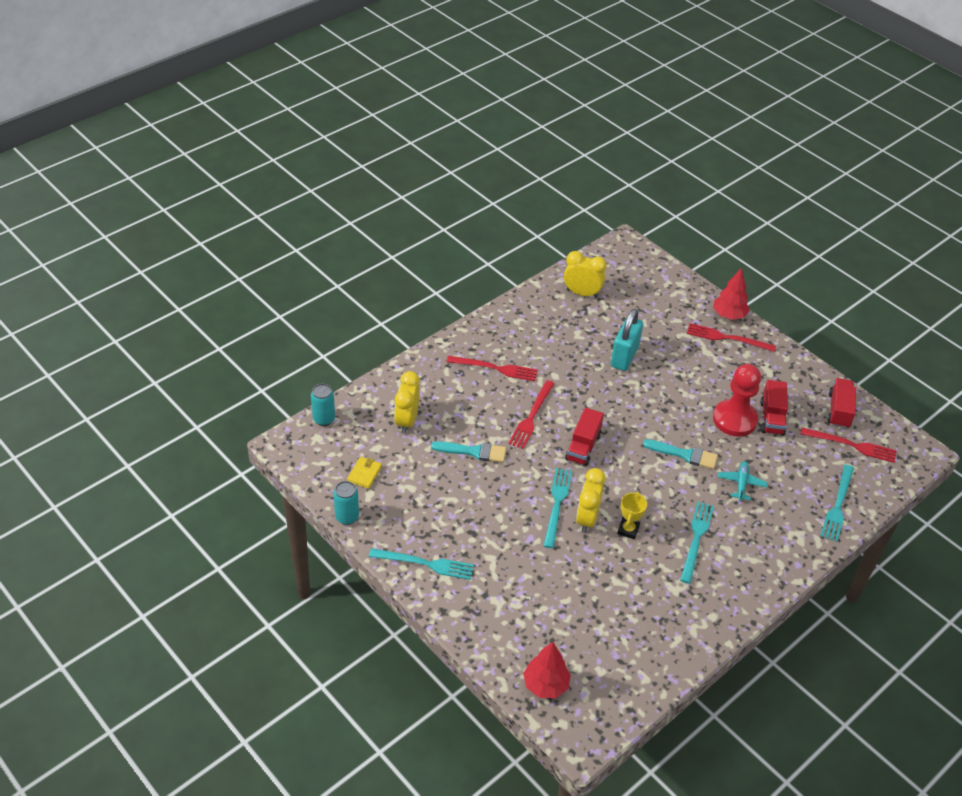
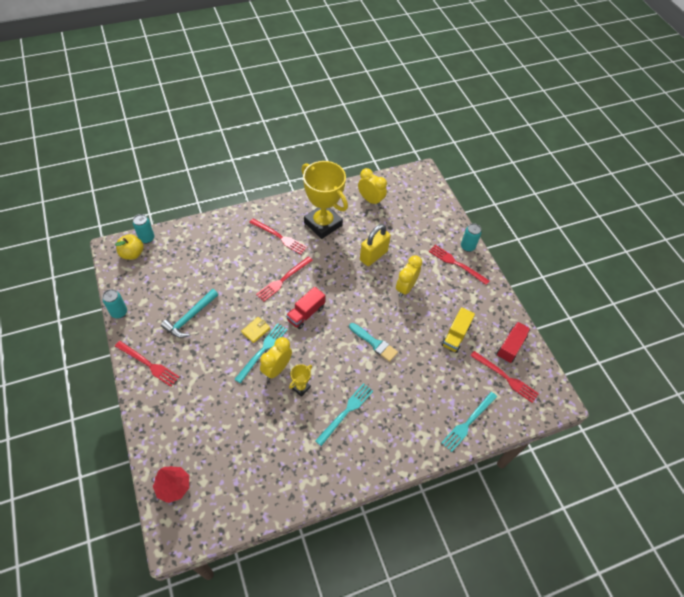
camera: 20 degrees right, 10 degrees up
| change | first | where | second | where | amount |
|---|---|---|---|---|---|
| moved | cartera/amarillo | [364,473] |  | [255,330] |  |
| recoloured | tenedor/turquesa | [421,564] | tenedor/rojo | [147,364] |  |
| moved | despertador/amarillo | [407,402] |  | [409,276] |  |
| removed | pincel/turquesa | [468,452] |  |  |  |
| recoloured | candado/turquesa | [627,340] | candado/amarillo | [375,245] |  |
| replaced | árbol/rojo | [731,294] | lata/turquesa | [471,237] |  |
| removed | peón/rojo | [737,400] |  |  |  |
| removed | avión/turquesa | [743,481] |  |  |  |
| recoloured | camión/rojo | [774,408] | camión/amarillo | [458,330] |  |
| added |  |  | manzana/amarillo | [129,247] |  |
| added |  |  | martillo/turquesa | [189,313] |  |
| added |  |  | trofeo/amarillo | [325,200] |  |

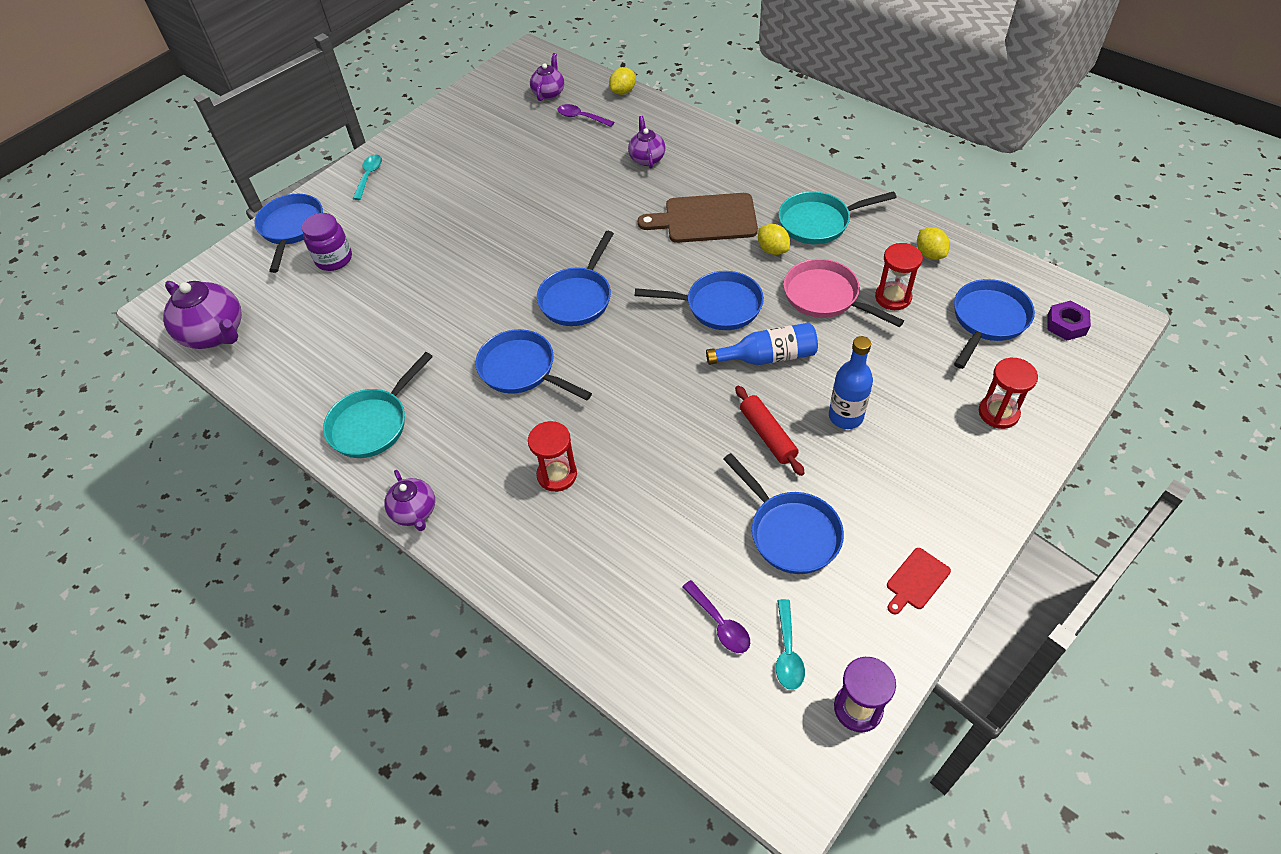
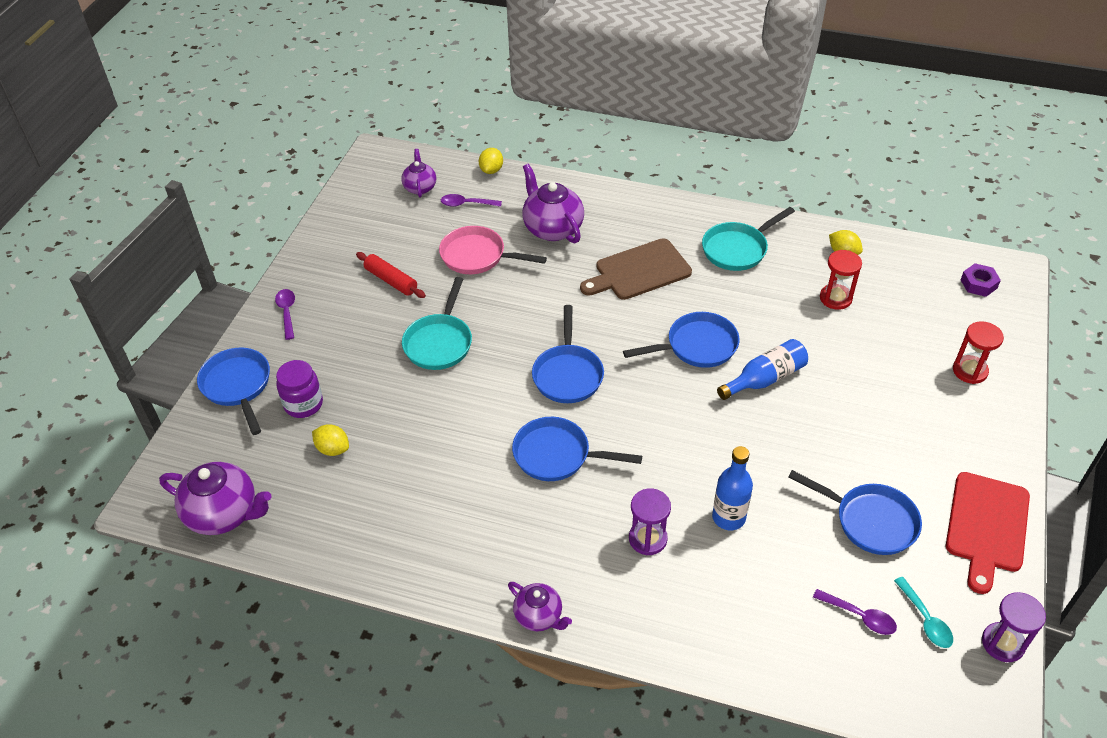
camera: 25 degrees left, 5 degrees down
| change | first | where | second | where | amount |
|---|---|---|---|---|---|
| moved | sartén/turquesa | [378,405] |  | [437,323] |  |
| recoloured | cuchara/turquesa | [367,177] | cuchara/morado | [285,314] |  |
| recoloured | reloj de arena/rojo | [552,456] | reloj de arena/morado | [650,521] |  |
| resized | tetera/morado | [647,142] |  | [553,203] | x1.69 |
| moved | rodillo/rojo | [770,431] |  | [391,275] |  |
| moved | limón/amarillo | [774,239] |  | [330,440] |  |
| moved | sartén/rosa | [844,293] |  | [493,250] |  |
| moved | botella/azul | [851,382] |  | [732,488] |  |
| resized | tabla de cortar/rojo | [919,581] |  | [988,533] | x2.02 |
| removed | sartén/azul | [994,324] |  |  |  |

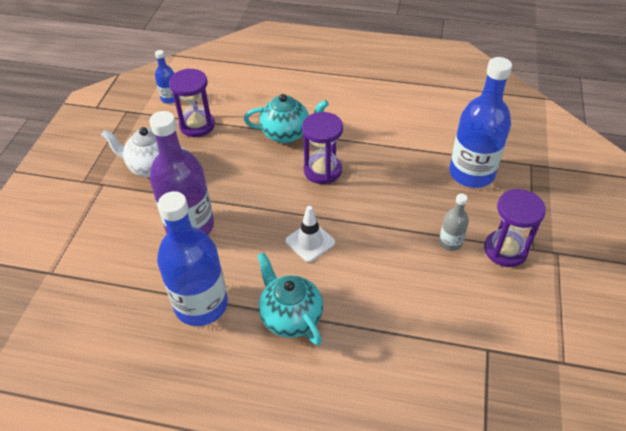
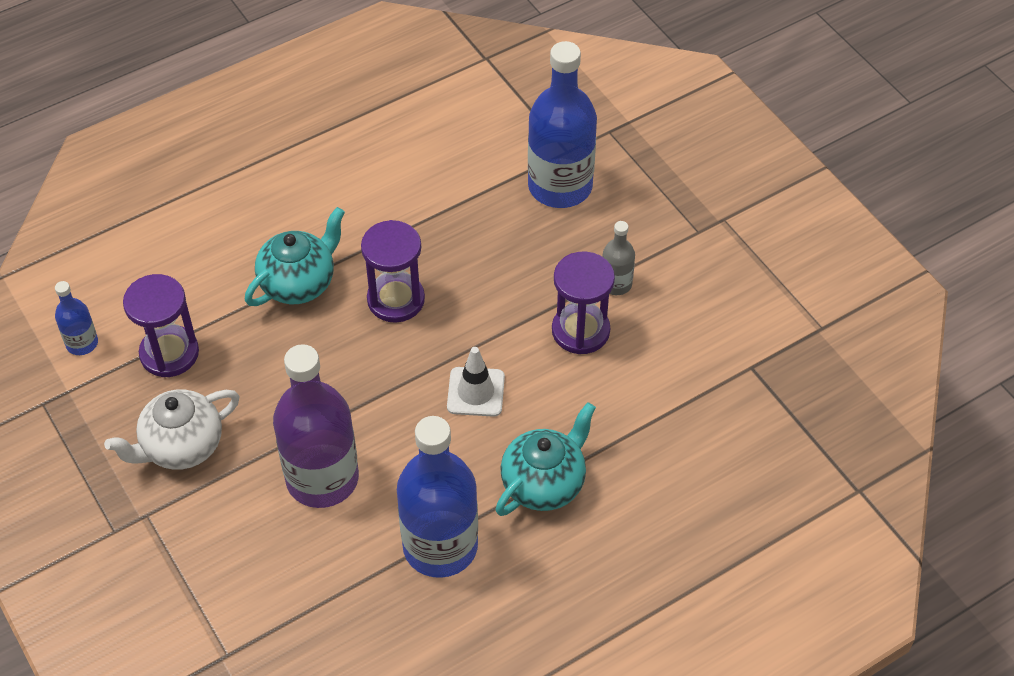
camera: 45 degrees left, 5 degrees up
| change | first | where | second | where | amount |
|---|---|---|---|---|---|
| turned | tetera/turquesa | [290,298] |  | [546,459] | 120 degrees clockwise |
| moved | reloj de arena/morado | [515,228] |  | [583,302] |  |

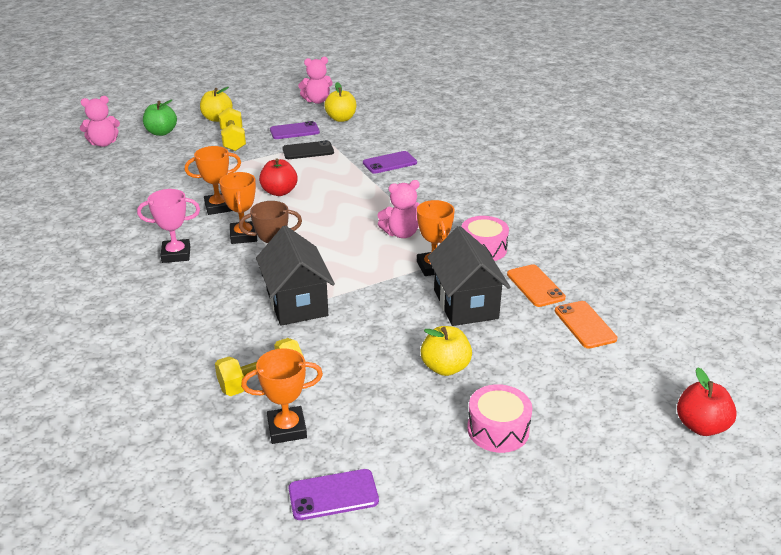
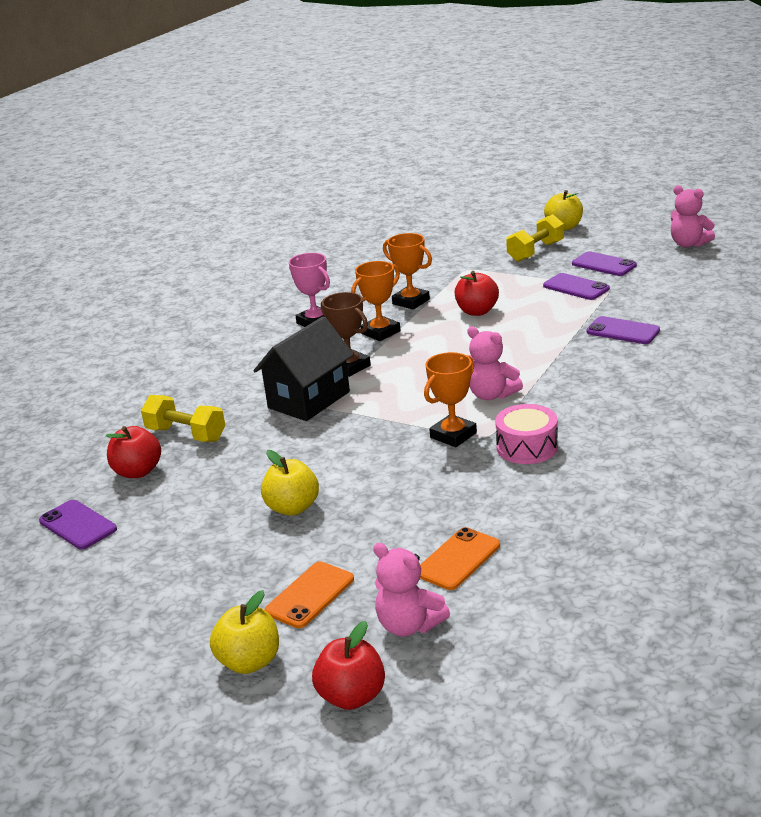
camera: 60 degrees right, 5 degrees down
| change | first | where | second | where | amount |
|---|---|---|---|---|---|
| moved | osito/rosa | [100,121] |  | [411,590] |  |
| removed | manzana/verde | [160,118] |  |  |  |
| replaced | trofeo/naranja | [282,396] | manzana/rojo | [133,452] |  |
| recoloured | móvil/negro | [308,149] | móvil/morado | [576,286] |  |
| moved | manzana/amarillo | [340,102] |  | [244,632] |  |
| removed | casa/negro | [469,276] |  |  |  |
| removed | tambor/rosa | [500,418] |  |  |  |
| moved | móvil/naranja | [536,285] |  | [309,594] |  |

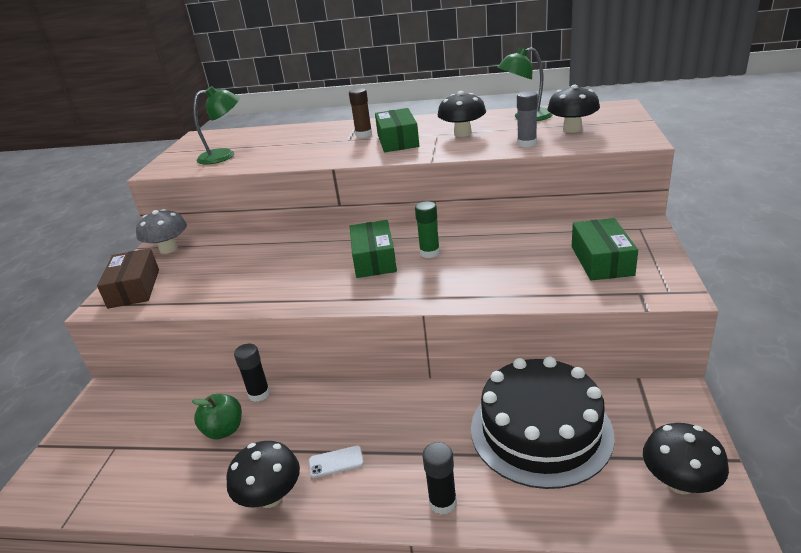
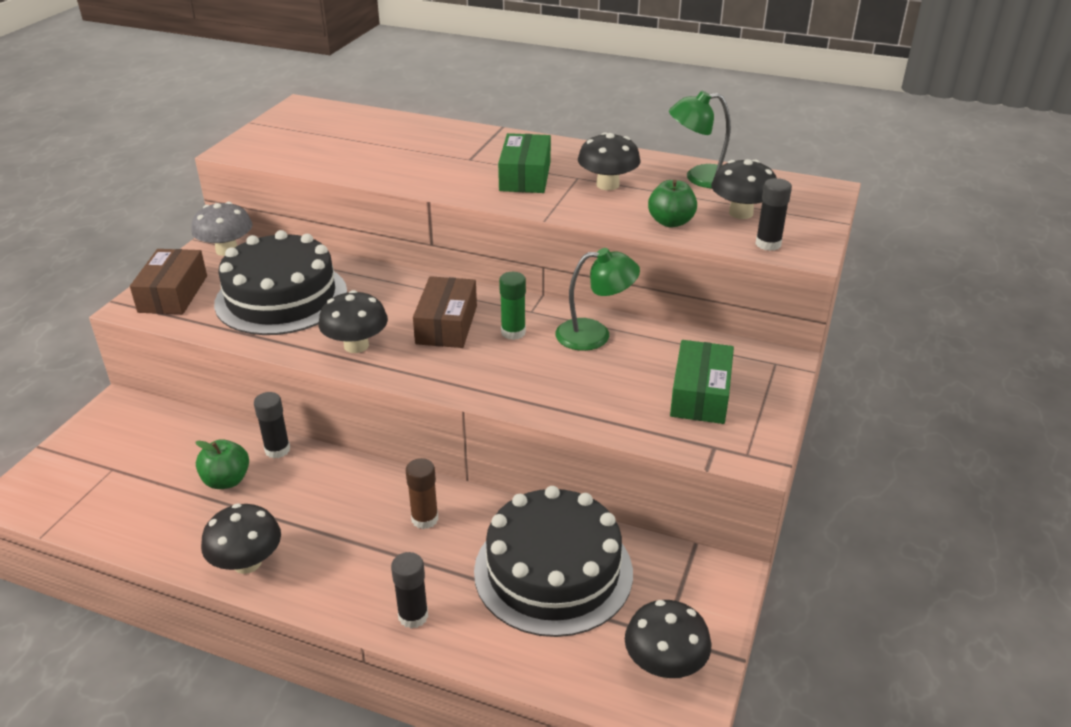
camera: 10 degrees right, 5 degrees up
| change | first | where | second | where | amount |
|---|---|---|---|---|---|
| moved | lámpara/verde | [216,125] |  | [597,299] |  |
| removed | móvil/blanco | [336,462] |  |  |  |
| moved | barra de pegamento/marrón | [360,113] |  | [422,493] |  |
| recoloured | caja/verde | [373,249] | caja/marrón | [445,312] |  |
| replaced | barra de pegamento/gris | [527,119] | manzana/verde | [672,204] |  |
| added |  |  | tarta/negro | [280,282] |  |
| added |  |  | seta/negro | [353,321] |  |
| added |  |  | barra de pegamento/negro | [773,214] |  |

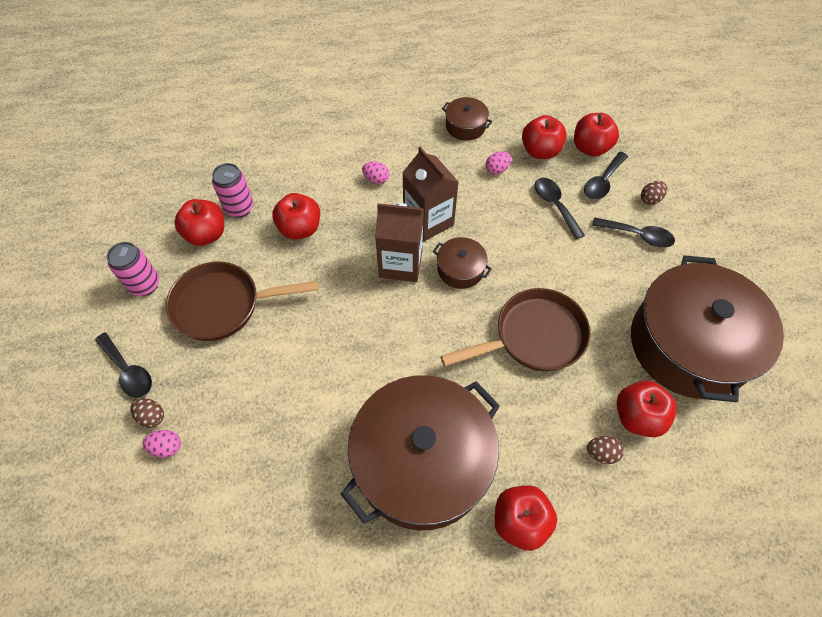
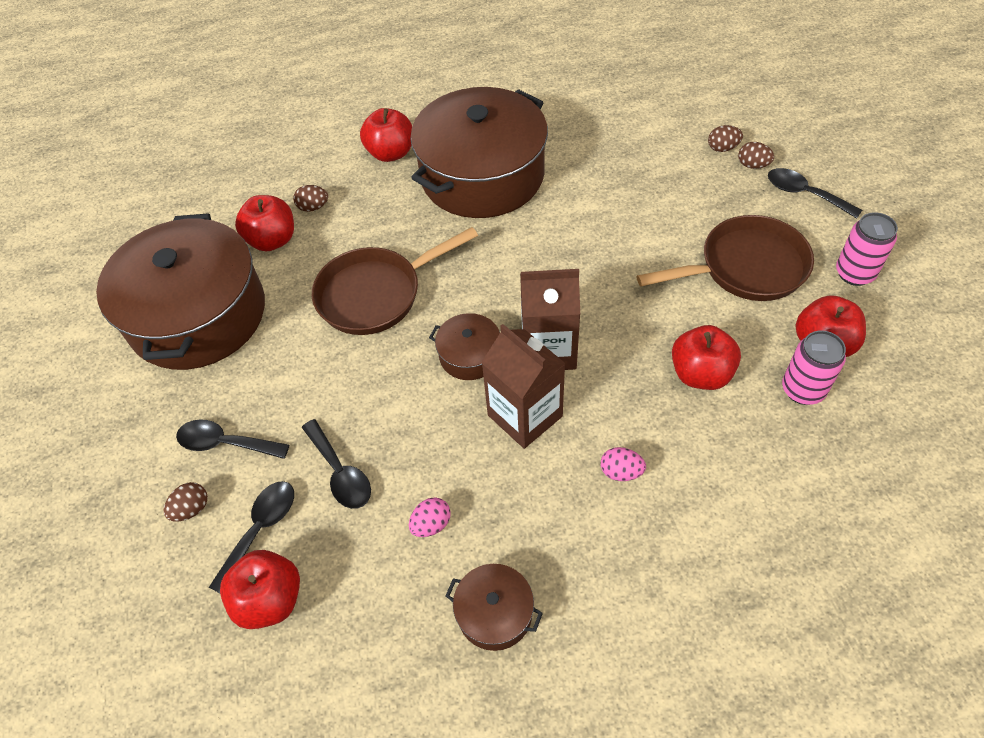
camera: 175 degrees right, 5 degrees down
| change | first | where | second | where | amount |
|---|---|---|---|---|---|
| recoloured | huevo/rosa | [161,444] | huevo/marrón | [725,138] |  |
| removed | manzana/rojo | [544,137] |  |  |  |

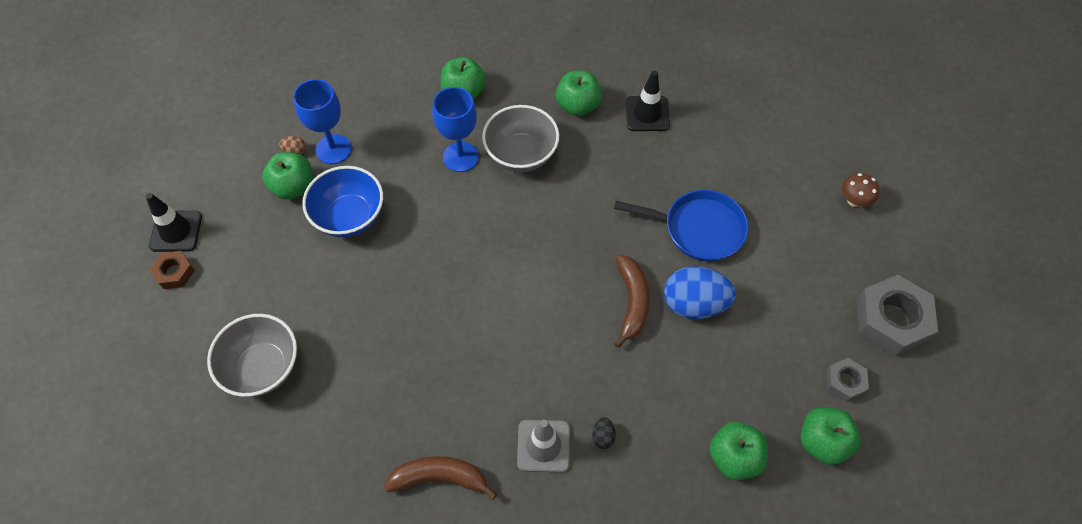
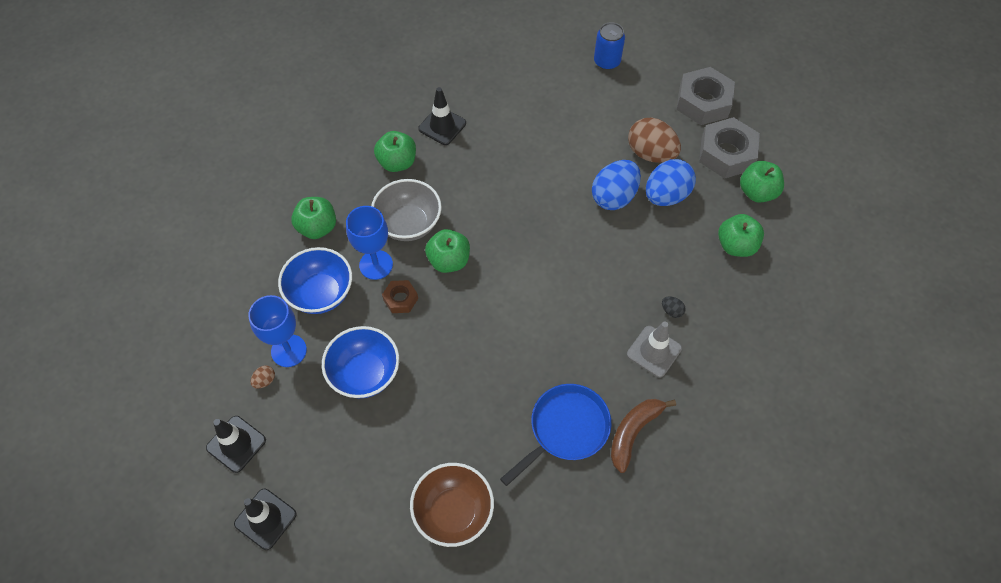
camera: 55 degrees left, 0 degrees up
| change | first | where | second | where | amount |
|---|---|---|---|---|---|
| moved | tuerca/marrón | [172,270] |  | [400,296] |  |
| recoloured | cuenco/gris | [252,355] | cuenco/marrón | [452,505] |  |
| moved | manzana/verde | [287,176] |  | [447,251] |  |
| moved | sartén/azul | [681,226] |  | [555,435] |  |
| removed | plátano/marrón | [632,301] |  |  |  |
| resized | tuerca/gris | [847,380] |  | [729,148] | x1.92 |
| replaced | seta/marrón | [861,190] | lata/azul | [609,46] |  |
| added |  |  | cono de tráfico/negro | [236,444] |  |
| added |  |  | cuenco/azul | [315,280] |  |
| added |  |  | huevo/marrón | [654,140] |  |
| added |  |  | huevo/azul | [671,182] |  |

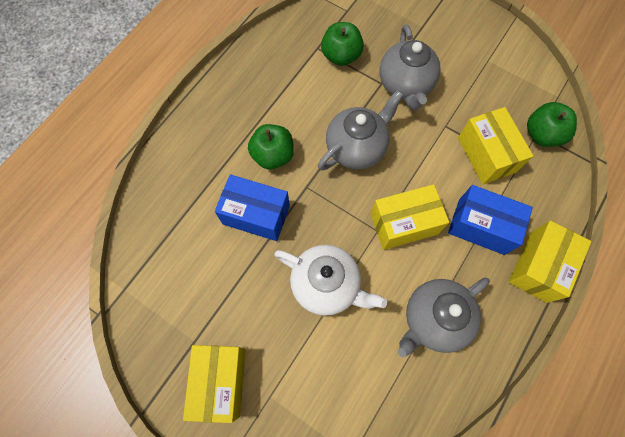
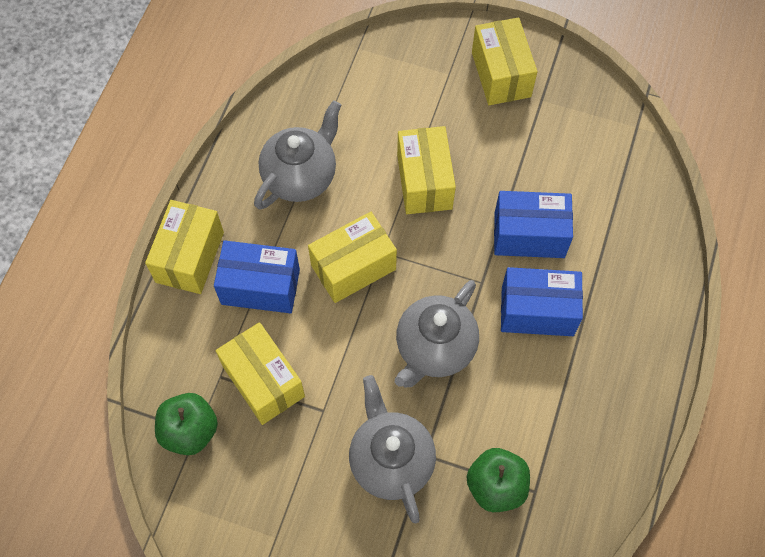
camera: 165 degrees right, 5 degrees down
| change | first | where | second | where | amount |
|---|---|---|---|---|---|
| replaced | manzana/verde | [271,146] | caja/azul | [542,301] |  |
| replaced | tetera/blanco | [330,280] | caja/amarillo | [426,170] |  |

